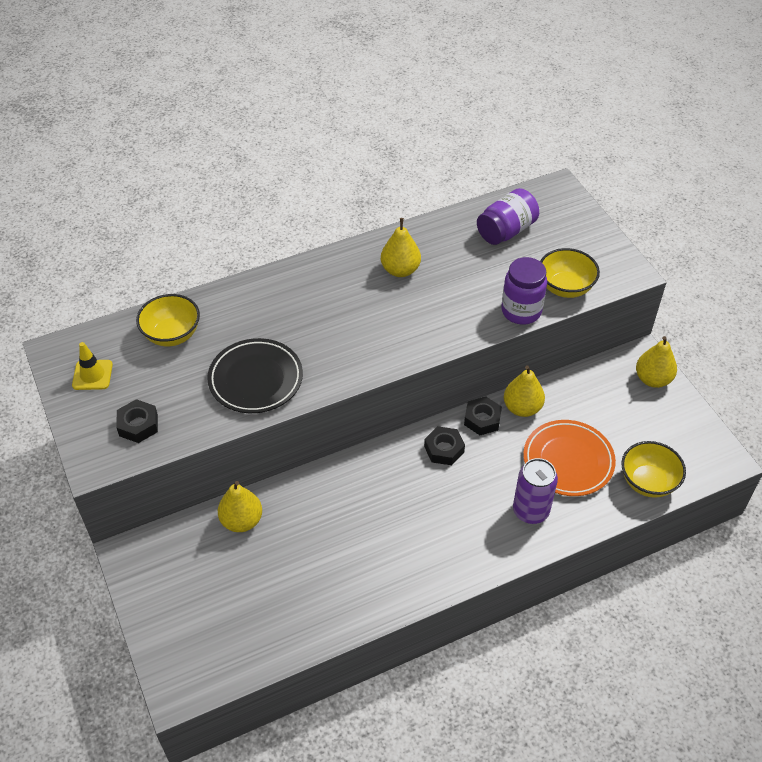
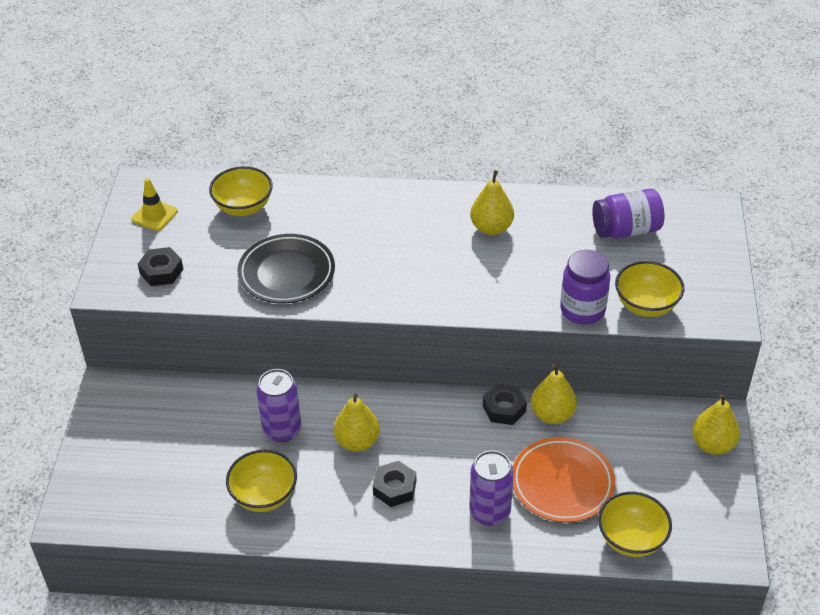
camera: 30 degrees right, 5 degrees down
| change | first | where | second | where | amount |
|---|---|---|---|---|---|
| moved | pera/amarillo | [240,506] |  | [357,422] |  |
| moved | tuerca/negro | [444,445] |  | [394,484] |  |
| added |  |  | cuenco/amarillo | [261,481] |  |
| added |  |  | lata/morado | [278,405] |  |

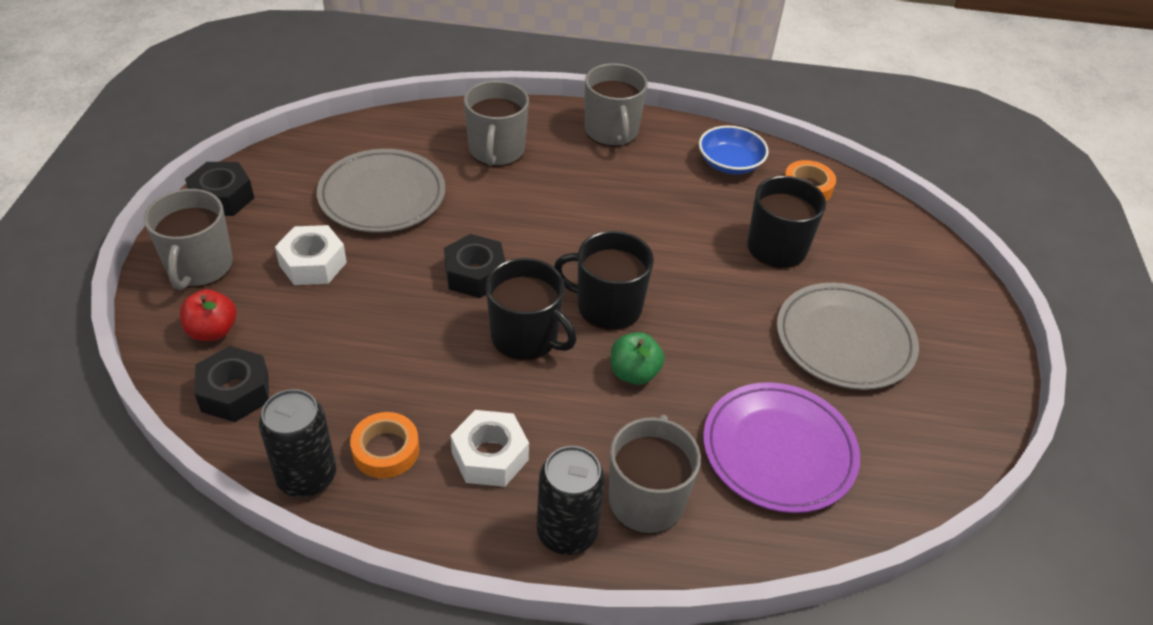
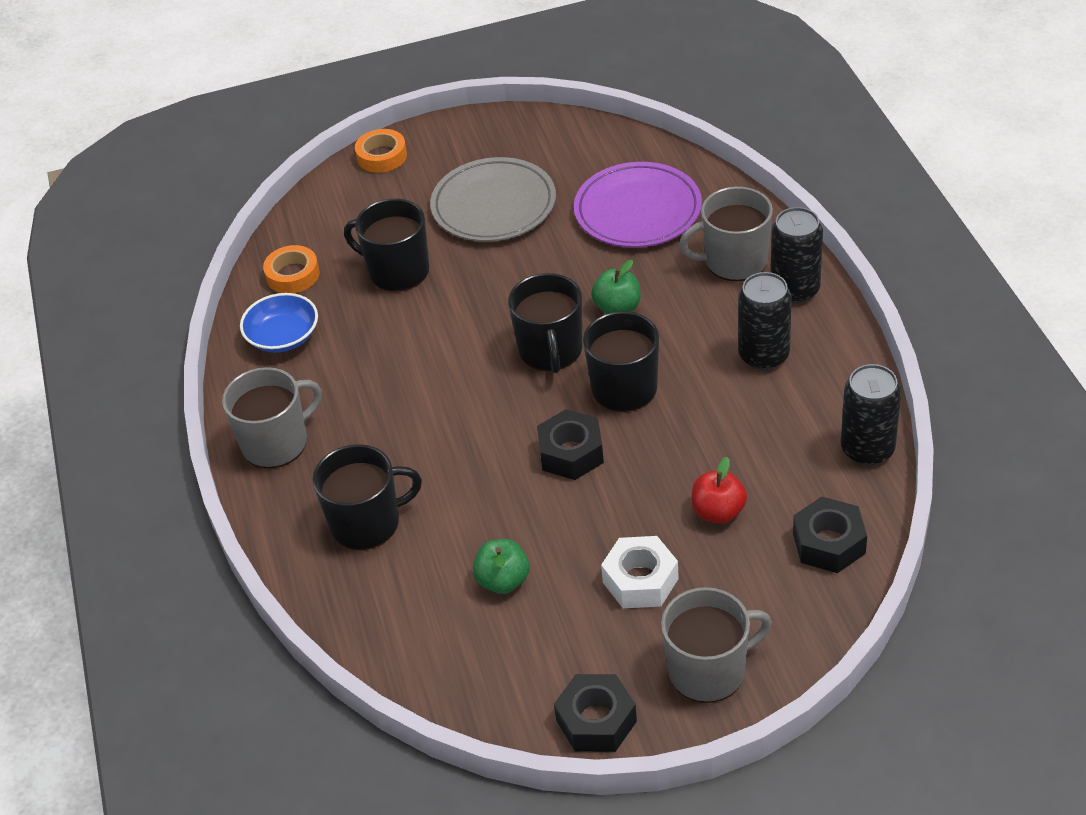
camera: 105 degrees left, 0 degrees up
| change | first | where | second | where | amount |
|---|---|---|---|---|---|
| moved | manzana/rojo | [208,315] |  | [719,490] |  |
| replaced | plato/gris | [381,191] | manzana/verde | [501,566] |  |
| moved | cinta adhesiva/naranja | [384,445] |  | [381,151] |  |
| replaced | tuerca/blanco | [490,448] | lata/negro | [765,321] |  |
| recoloured | taza/gris | [496,124] | taza/negro | [367,497] |  |

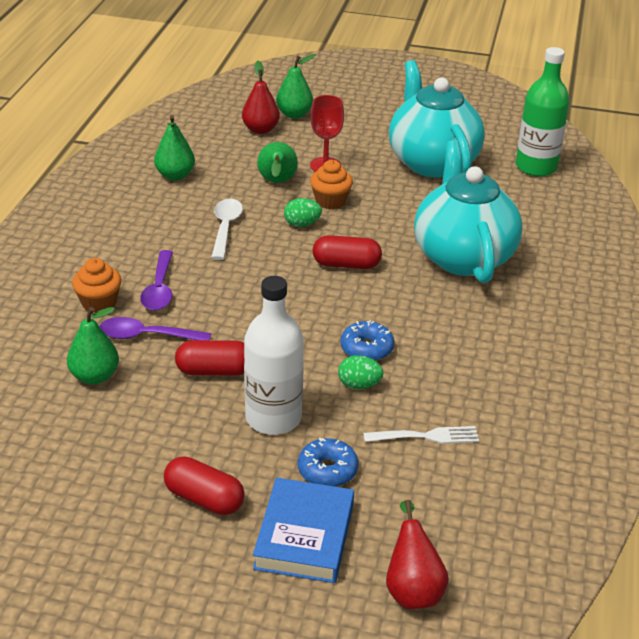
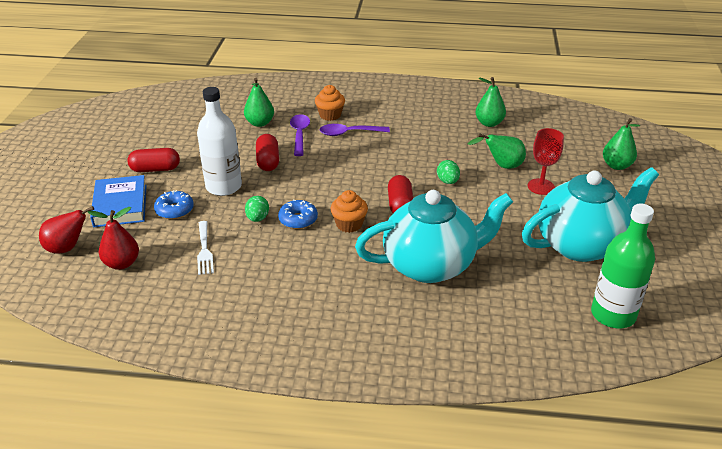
camera: 85 degrees right, 0 degrees up
| change | first | where | second | where | amount |
|---|---|---|---|---|---|
| turned | cápsula/rojo | [204,485] |  | [153,160] | 60 degrees clockwise |
| removed | cuchara/blanco | [227,229] |  |  |  |
| moved | pera/rojo | [261,97] |  | [119,238] |  |
| turned | libro/azul | [303,530] |  | [118,201] | 75 degrees clockwise |
| moved | magdalena/naranja | [331,184] |  | [349,211] |  |

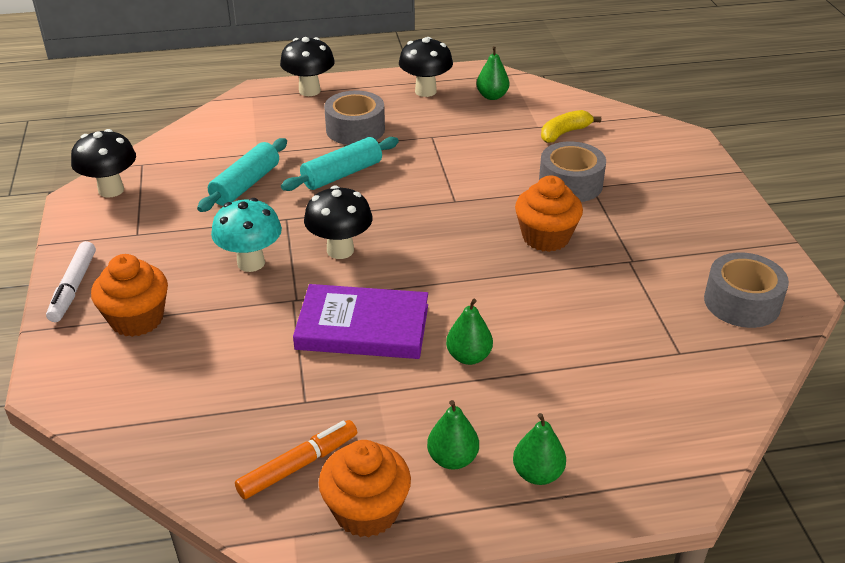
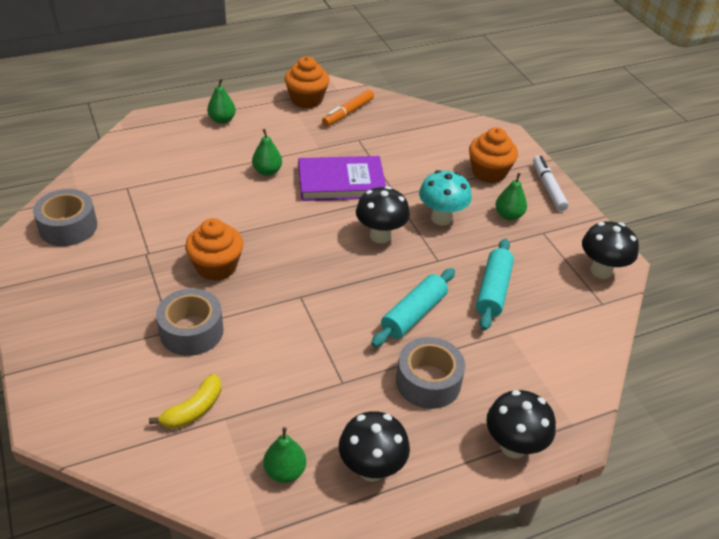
camera: 165 degrees right, 5 degrees up
| change | first | where | second | where | amount |
|---|---|---|---|---|---|
| moved | pera/verde | [453,435] |  | [511,196] |  |

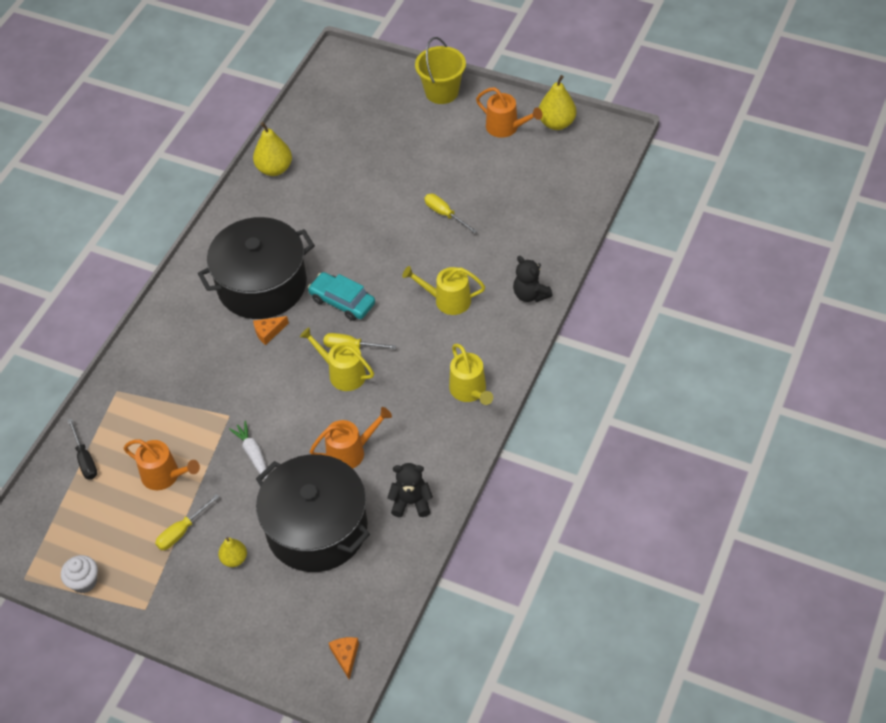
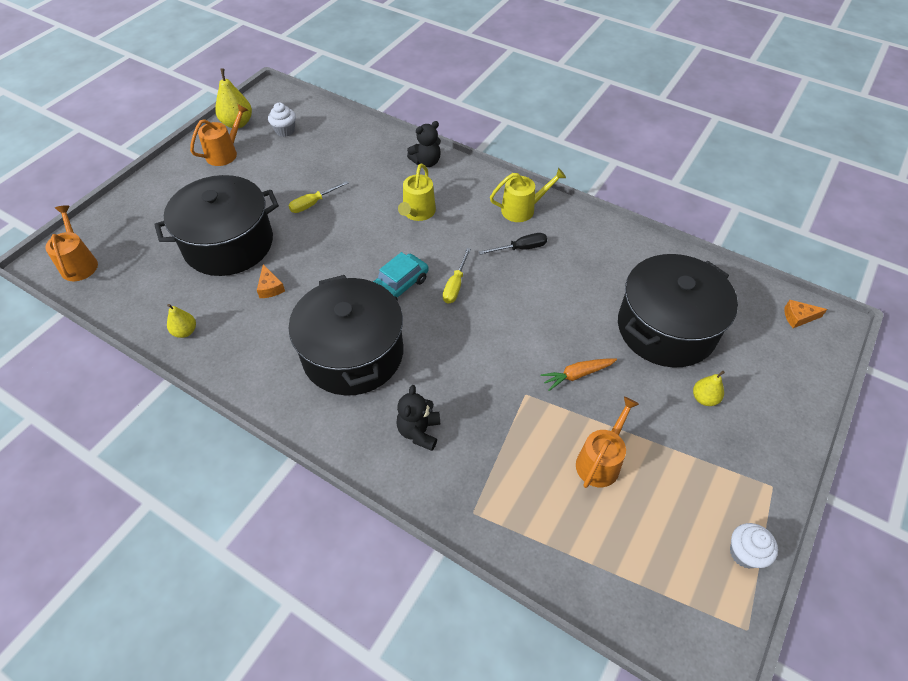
camera: 85 degrees left, 0 degrees up
| change | first | where | second | where | amount |
|---|---|---|---|---|---|
| moved | destornillador/negro | [82,449] |  | [513,244] |  |
| removed | destornillador/amarillo | [187,522] |  |  |  |
| recoloured | zanahoria/blanco | [248,450] | zanahoria/naranja | [579,374] |  |
| resized | pera/amarillo | [272,149] |  | [181,321] | x0.61 |
| moved | queso/naranja | [271,330] |  | [271,281] |  |
| removed | regadera/amarillo | [337,359] |  |  |  |
| moved | regadera/naranja | [351,438] |  | [71,243] |  |
| moved | osito/negro | [410,490] |  | [418,418] |  |
| removed | balde/amarillo | [440,70] |  |  |  |
| added |  |  | olla/negro | [216,225] |  |
| added |  |  | magdalena/blanco | [282,120] |  |

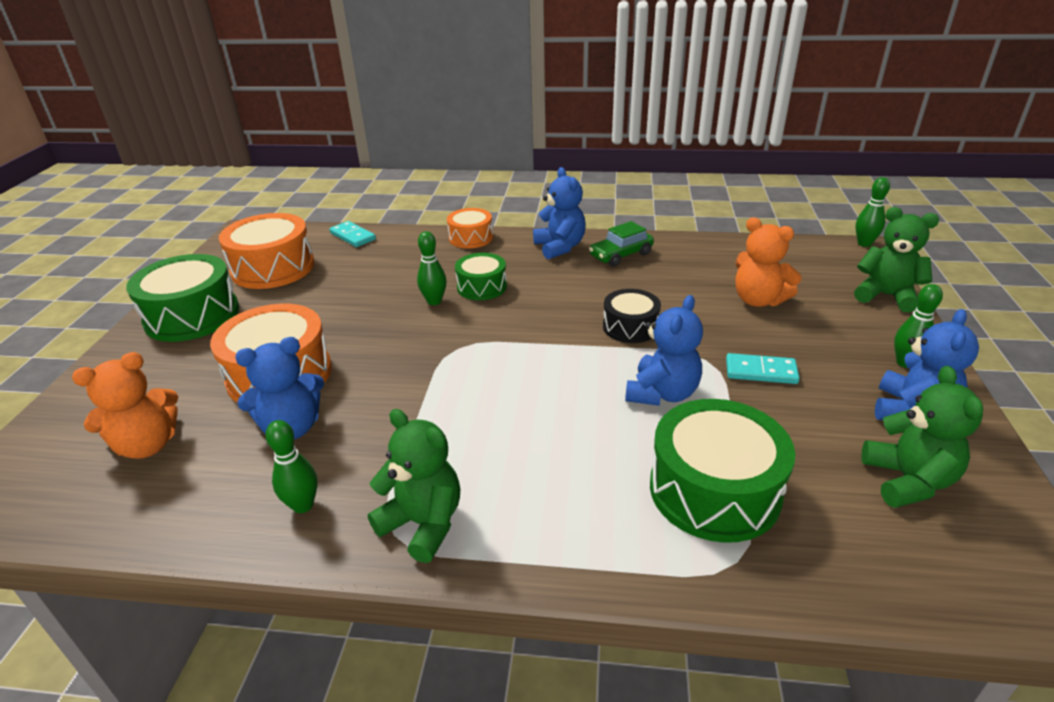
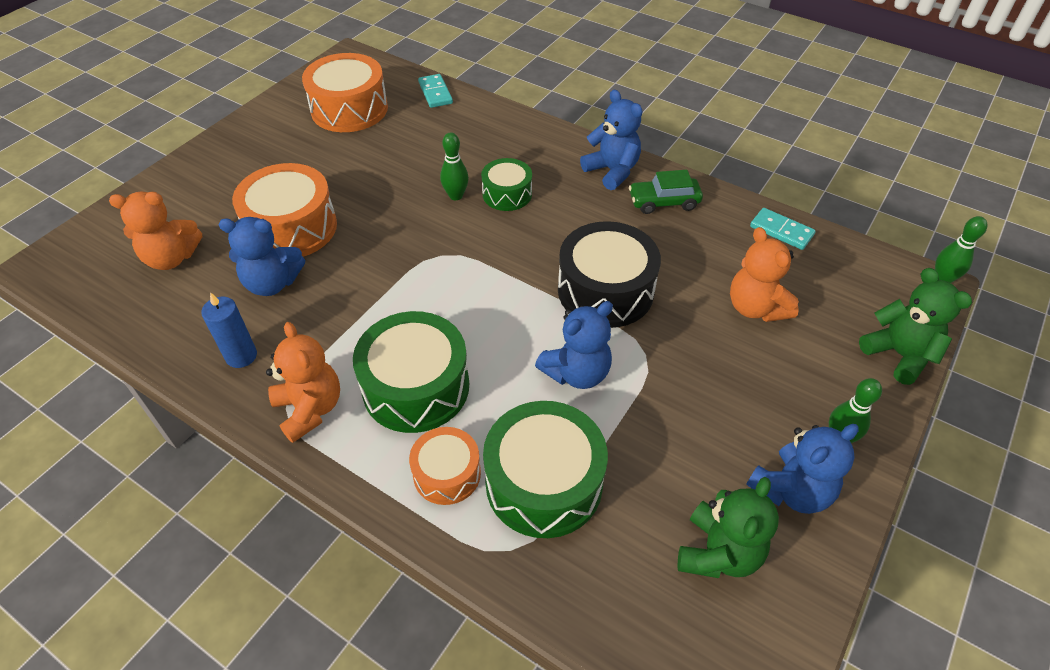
camera: 25 degrees right, 15 degrees up
| change | first | where | second | where | amount |
|---|---|---|---|---|---|
| moved | tambor/verde | [182,298] |  | [411,372] |  |
| replaced | bolo/verde | [291,466] | vela/azul | [229,330] |  |
| recoloured | osito/verde | [414,486] | osito/naranja | [303,382] |  |
| moved | tambor/naranja | [470,228] |  | [445,466] |  |
| turned | osito/azul | [559,213] |  | [611,140] | 45 degrees counterclockwise |
| resized | tambor/negro | [632,316] |  | [609,274] | x1.72 |
| moved | ficha de dominó/turquesa | [763,368] |  | [783,229] |  |

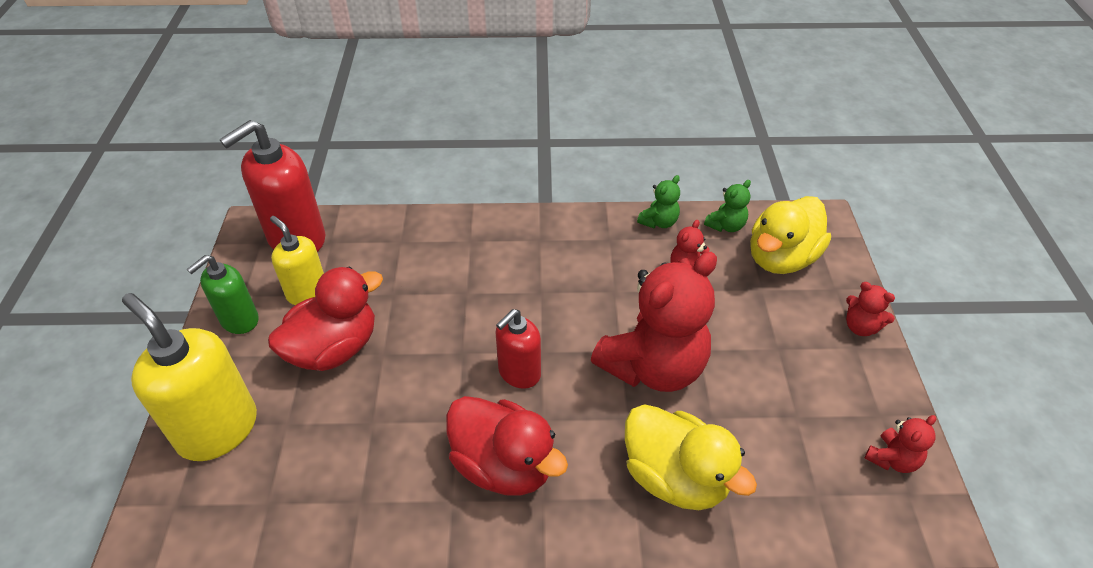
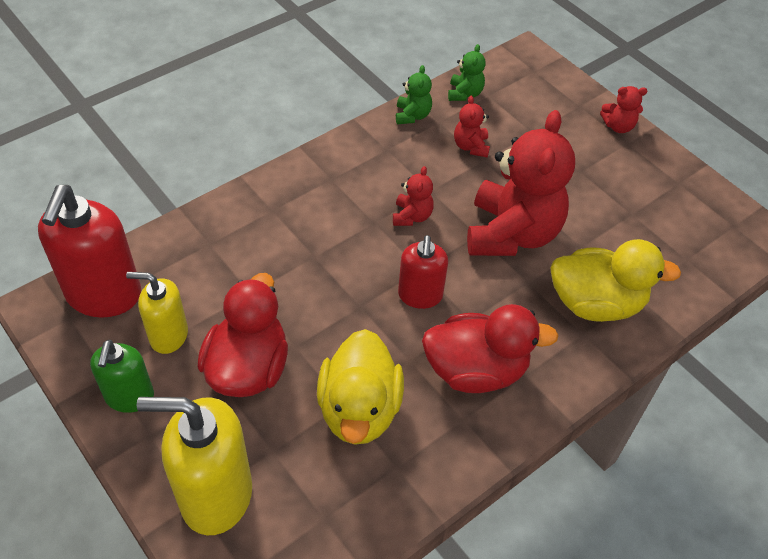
camera: 40 degrees left, 5 degrees up
| change | first | where | second | where | amount |
|---|---|---|---|---|---|
| moved | pato/amarillo | [790,235] |  | [360,387] |  |
| moved | osito/rojo | [900,444] |  | [413,196] |  |

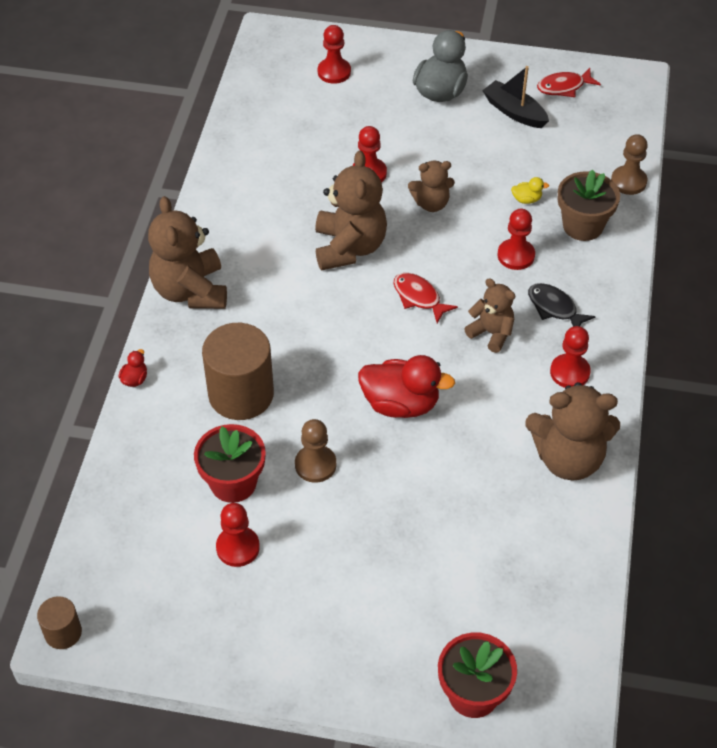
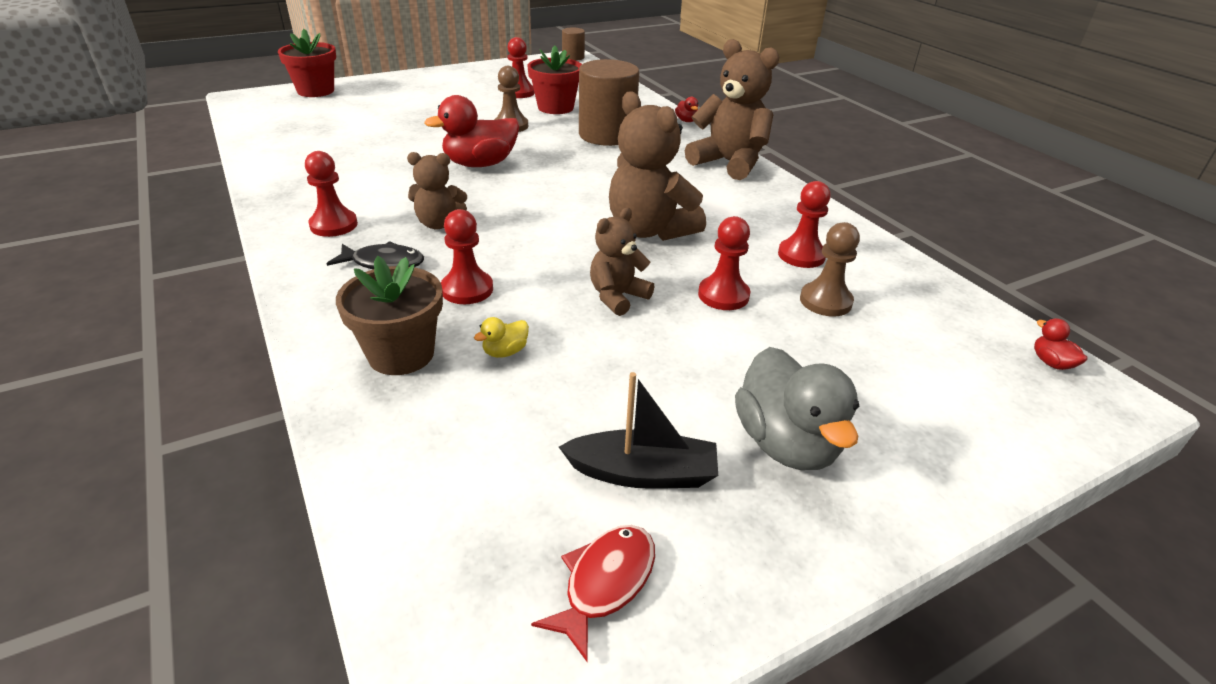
camera: 140 degrees right, 15 degrees down
| change | first | where | second | where | amount |
|---|---|---|---|---|---|
| moved | peón/rojo | [334,54] |  | [804,224] |  |
| removed | pez/rojo | [425,298] |  |  |  |
| removed | osito/marrón | [572,431] |  |  |  |
| moved | peón/marrón | [629,164] |  | [830,269] |  |
| added |  |  | pato/rojo | [1060,344] |  |

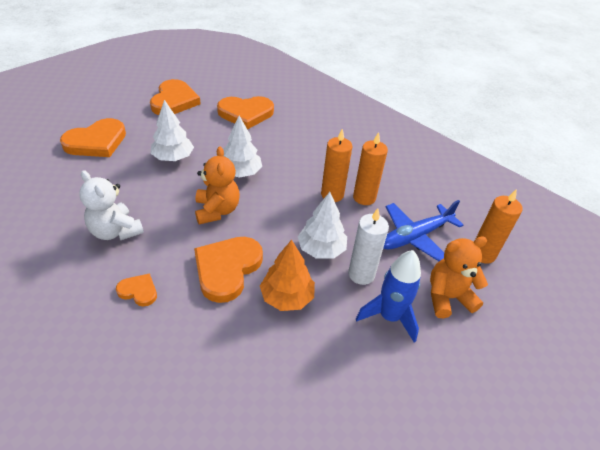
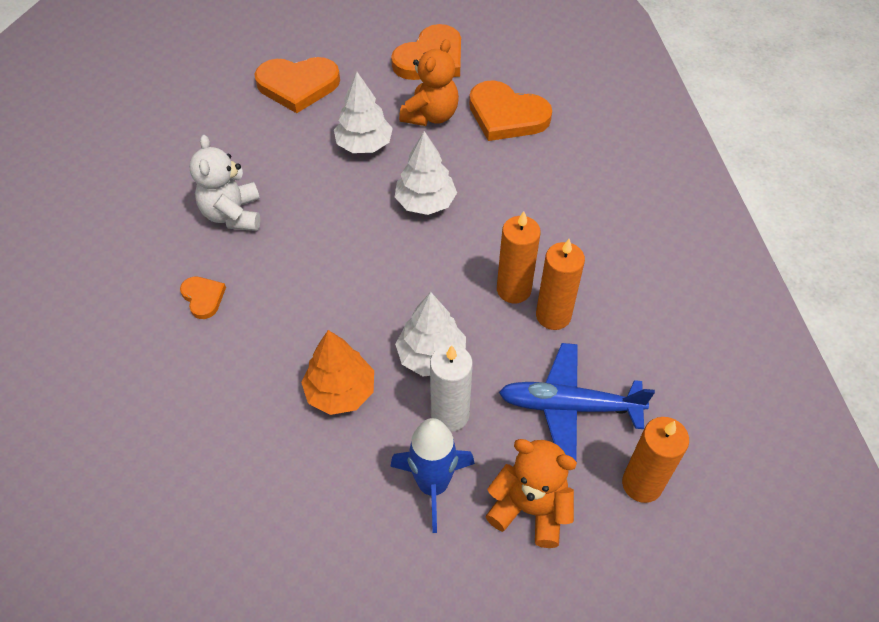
camera: 40 degrees right, 10 degrees up
| change | first | where | second | where | amount |
|---|---|---|---|---|---|
| removed | corazón/naranja | [228,270] |  |  |  |
| moved | osito/naranja | [217,185] |  | [429,82] |  |

